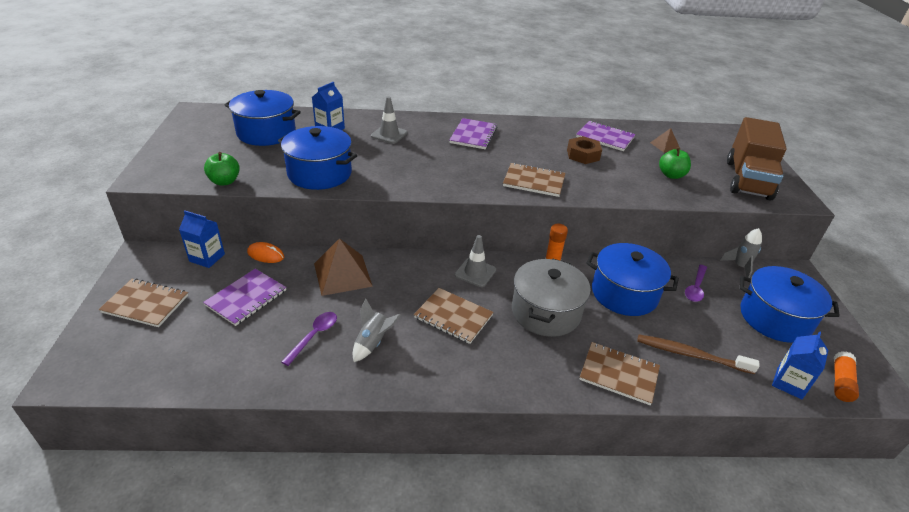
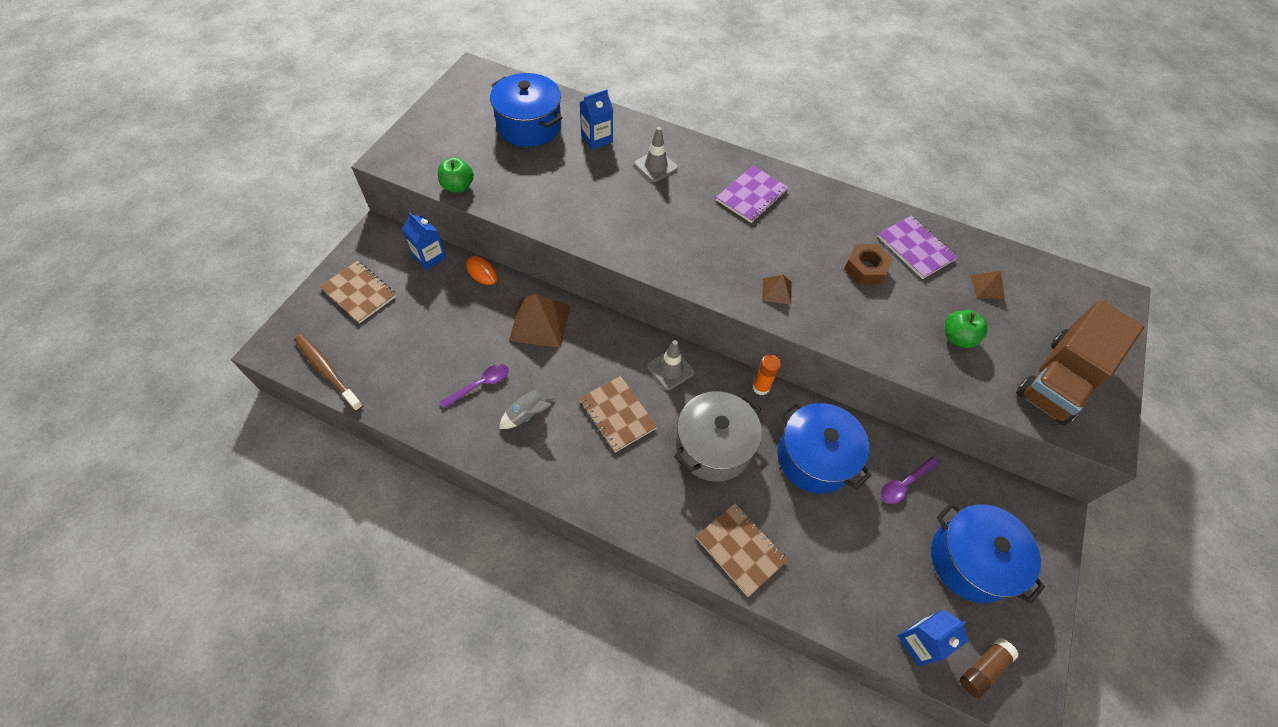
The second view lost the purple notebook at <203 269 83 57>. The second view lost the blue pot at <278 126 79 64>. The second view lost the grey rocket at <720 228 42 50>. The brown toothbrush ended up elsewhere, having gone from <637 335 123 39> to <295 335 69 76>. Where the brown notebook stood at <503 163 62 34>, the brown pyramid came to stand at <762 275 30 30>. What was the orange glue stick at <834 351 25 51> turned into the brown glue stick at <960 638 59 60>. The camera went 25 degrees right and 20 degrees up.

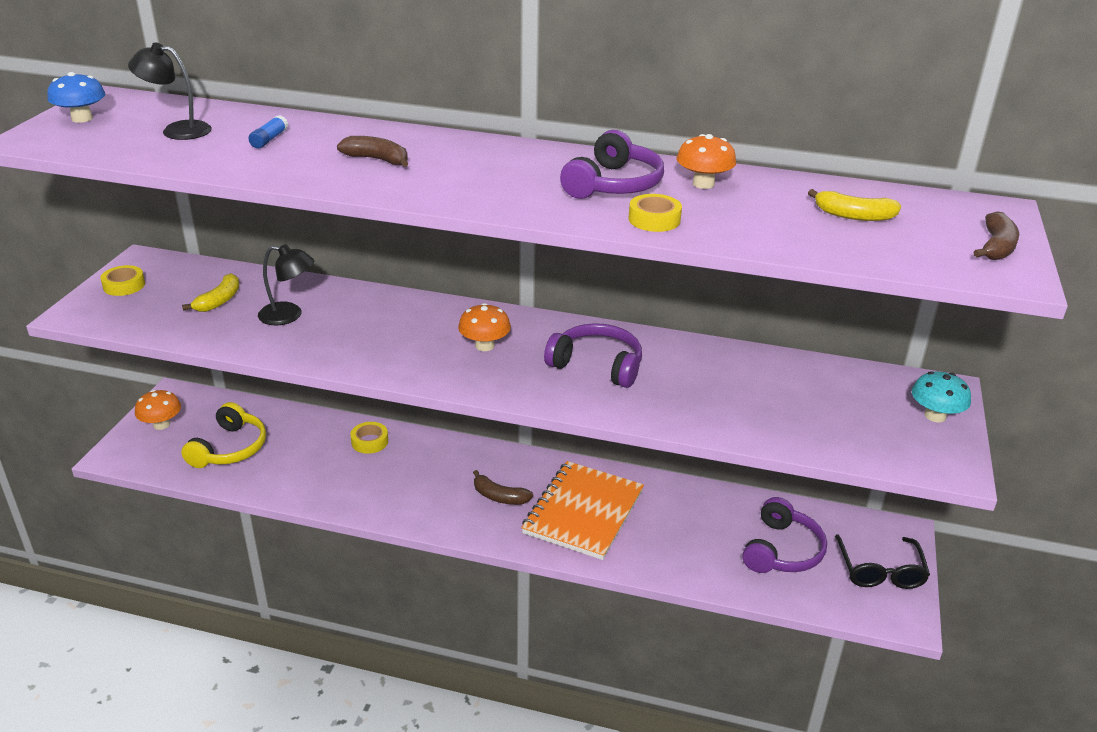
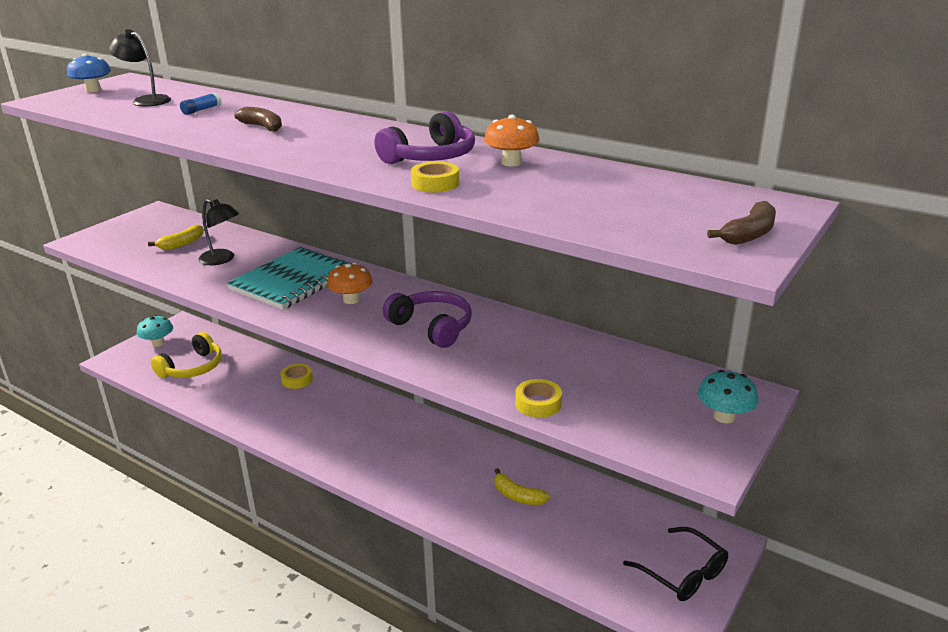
The second view lost the brown banana at <473 470 60 35>. The second view lost the orange notebook at <521 461 123 99>. The second view lost the purple headphones at <742 497 85 76>. The second view gained the turquoise notebook at <227 247 125 63>. The yellow tape ended up elsewhere, having gone from <100 265 45 31> to <515 379 47 39>. The yellow banana ended up elsewhere, having gone from <808 189 93 32> to <494 468 56 37>. What was the orange mushroom at <135 390 46 40> turned into the turquoise mushroom at <137 315 36 32>. The black glasses at <835 534 95 55> ended up facing another way, 60 degrees counterclockwise from before. The camera went 20 degrees right and 5 degrees down.

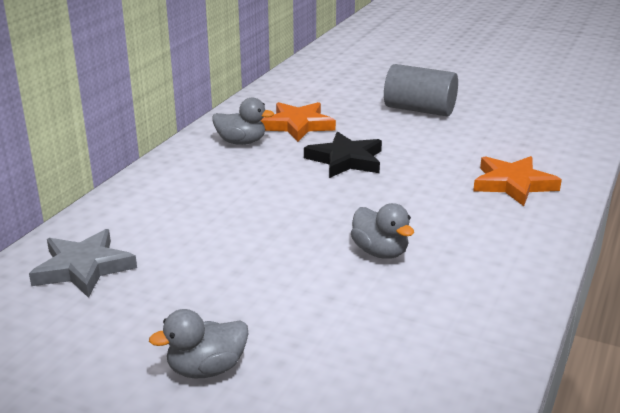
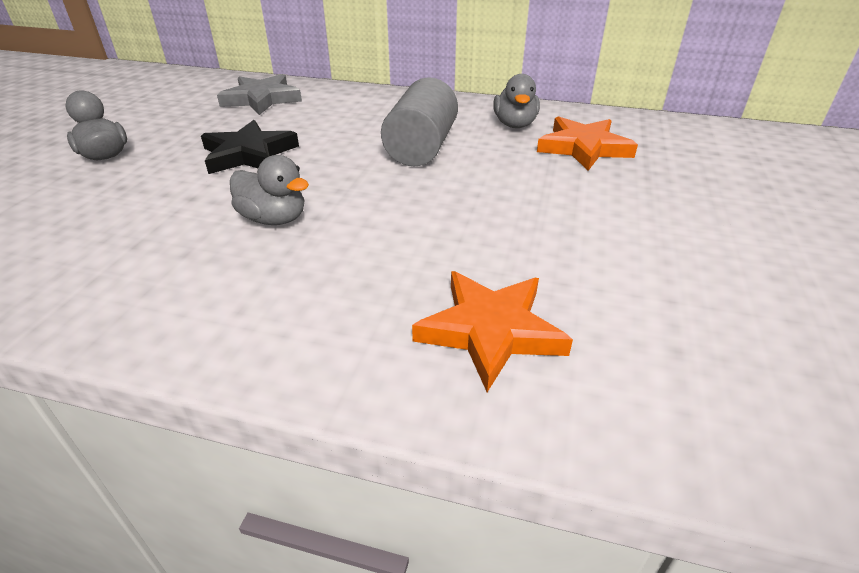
The black star ended up elsewhere, having gone from <304 132 78 46> to <201 120 98 54>. The grey cylinder ended up elsewhere, having gone from <384 64 74 53> to <381 77 77 89>. The grey duck at <351 203 63 56> ended up facing another way, 105 degrees counterclockwise from before. The camera went 80 degrees right and 10 degrees up.

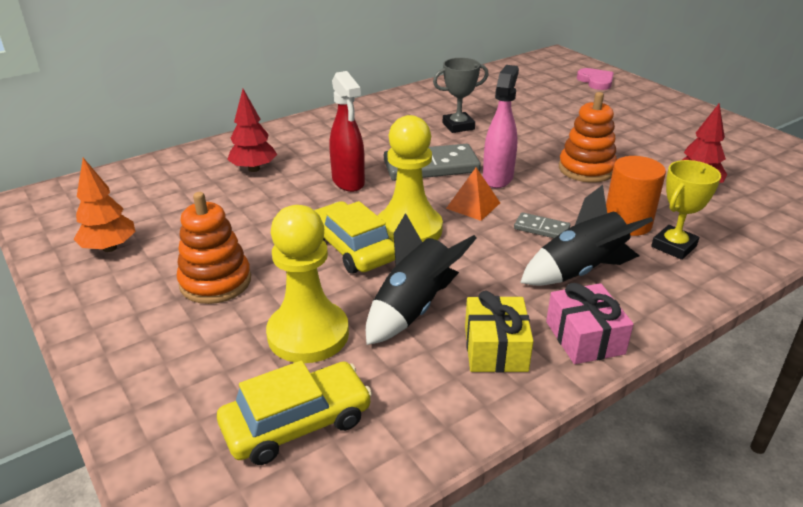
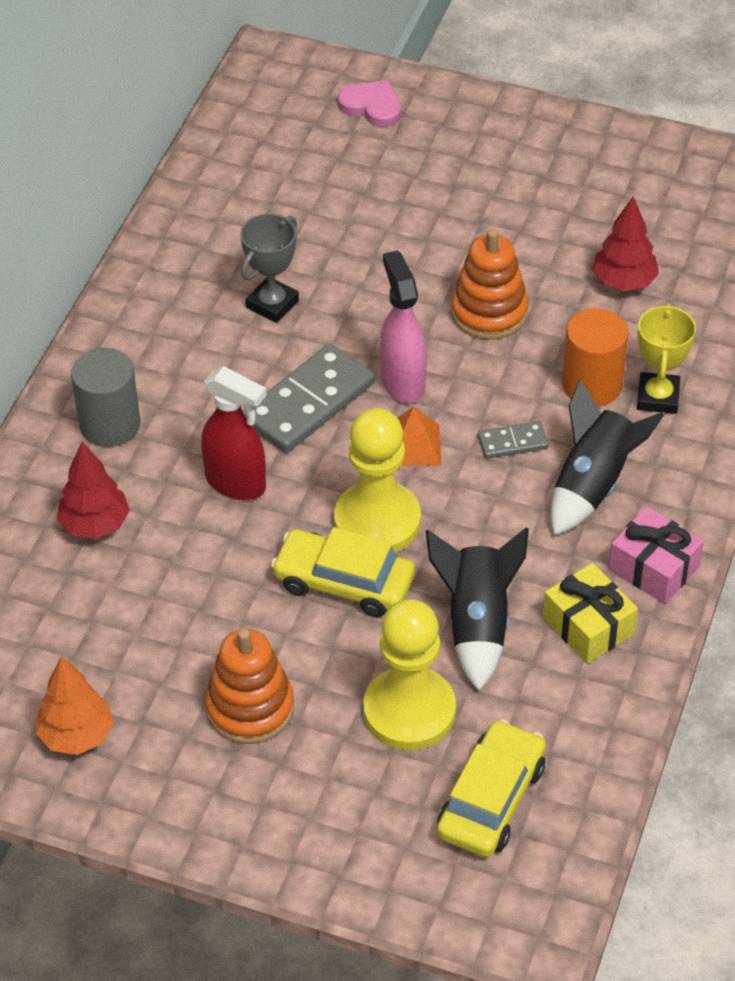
The second view gained the grey cylinder at <71 348 69 99>. The camera went 35 degrees left and 15 degrees up.

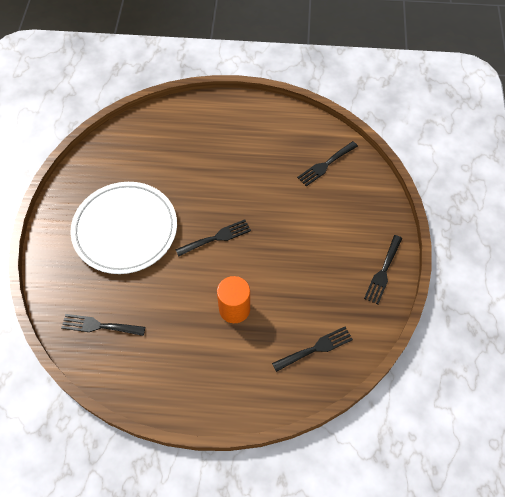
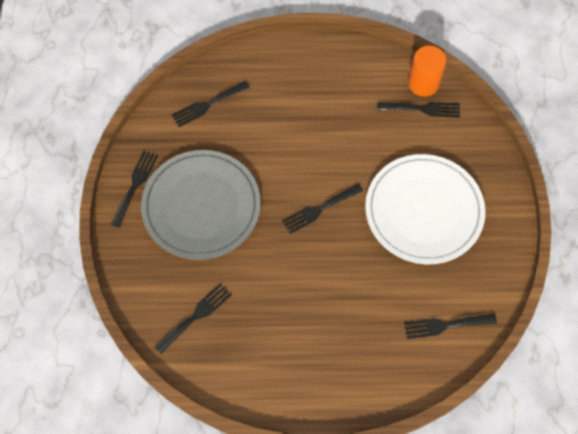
The second view gained the grey plate at <141 150 120 110>. The second view gained the black fork at <404 313 93 26>. The orange cylinder ended up elsewhere, having gone from <217 276 33 47> to <408 46 38 51>. The camera went 175 degrees right and 5 degrees up.

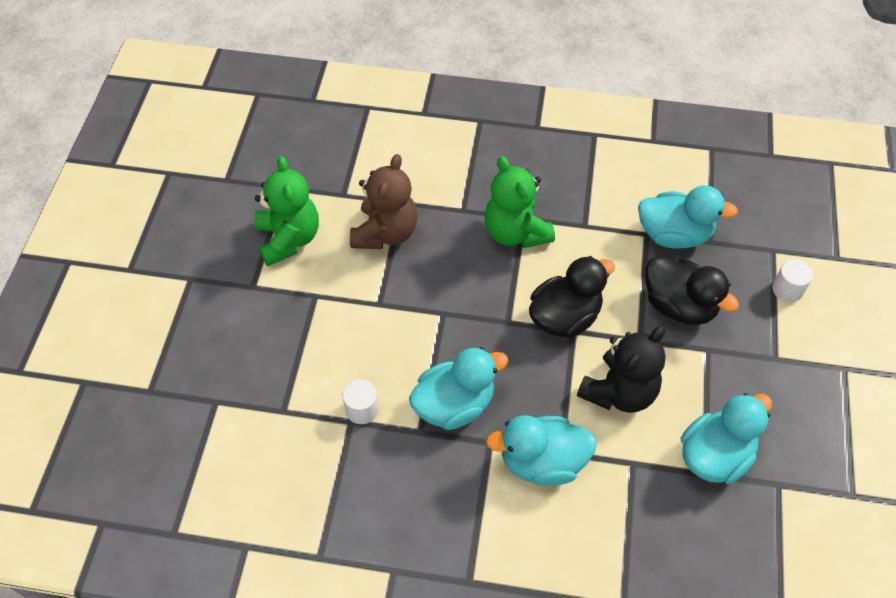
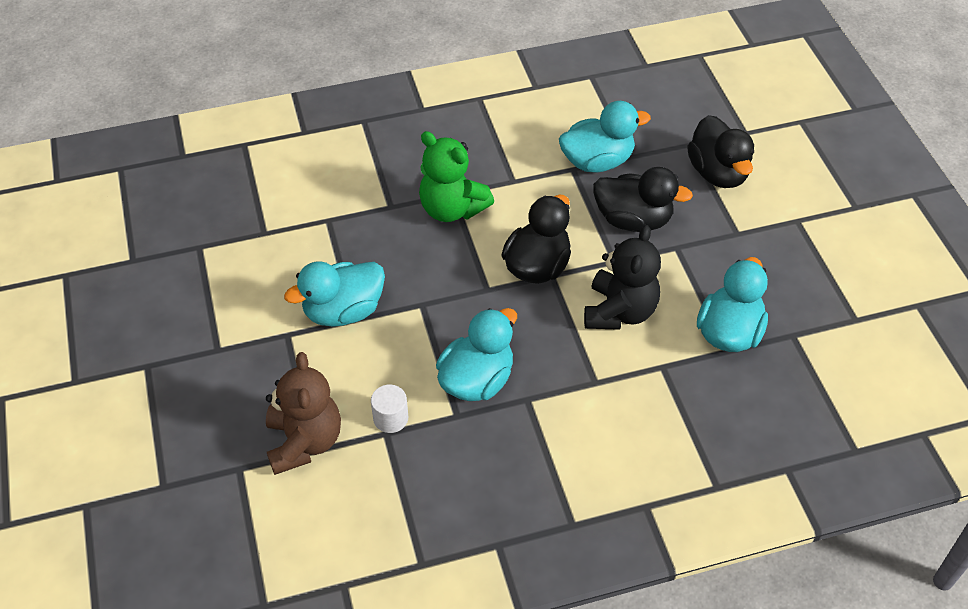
The second view lost the green teddy bear at <254 156 65 110>. The brown teddy bear ended up elsewhere, having gone from <350 154 68 95> to <266 352 75 123>. The turquoise duck ended up elsewhere, having gone from <486 415 111 70> to <284 261 101 66>. Where the white cylinder stood at <772 259 41 43>, the black duck came to stand at <687 115 67 73>. The camera went 25 degrees left and 5 degrees down.

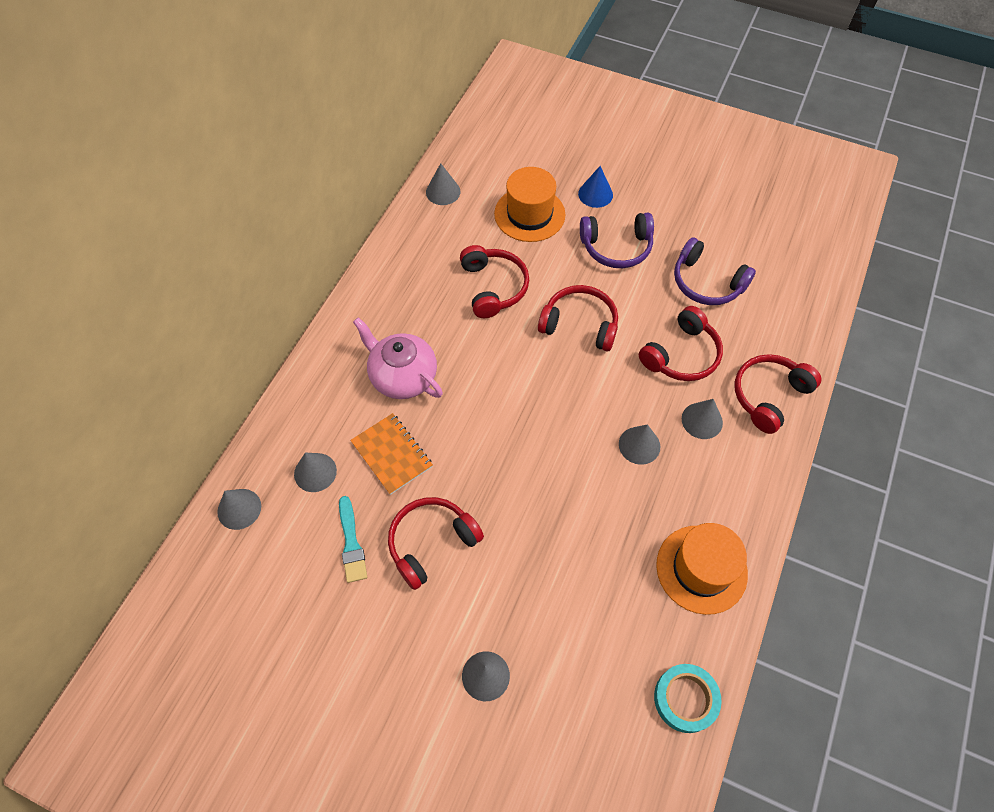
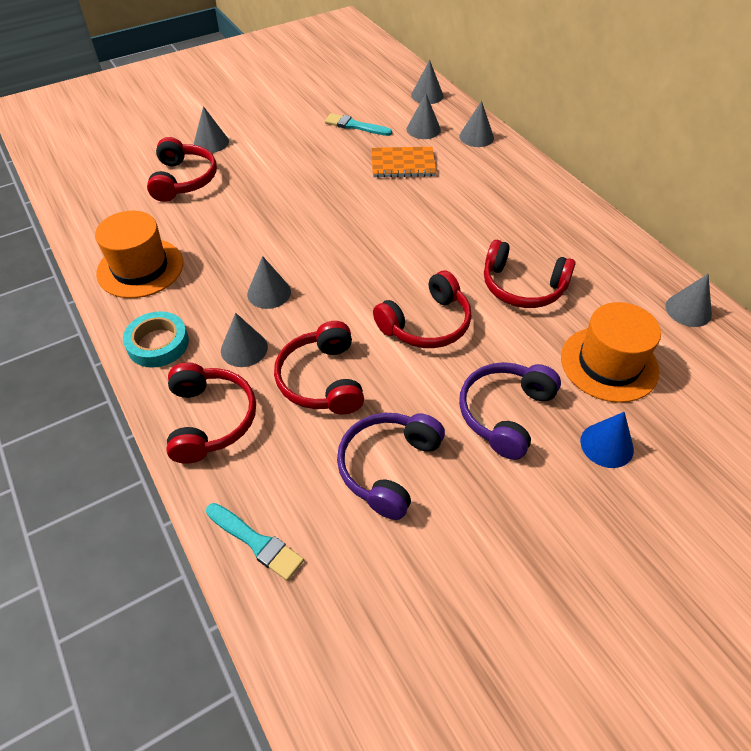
The second view lost the pink teapot at <353 317 90 82>. The second view gained the turquoise brush at <206 503 98 78>. The second view gained the grey cone at <459 101 35 46>. The red headphones ended up elsewhere, having gone from <388 497 96 93> to <147 137 70 65>. The turquoise tape ended up elsewhere, having gone from <654 664 68 69> to <123 311 66 57>. The purple headphones at <674 237 82 68> ended up facing another way, 45 degrees counterclockwise from before. The camera went 125 degrees right and 10 degrees down.

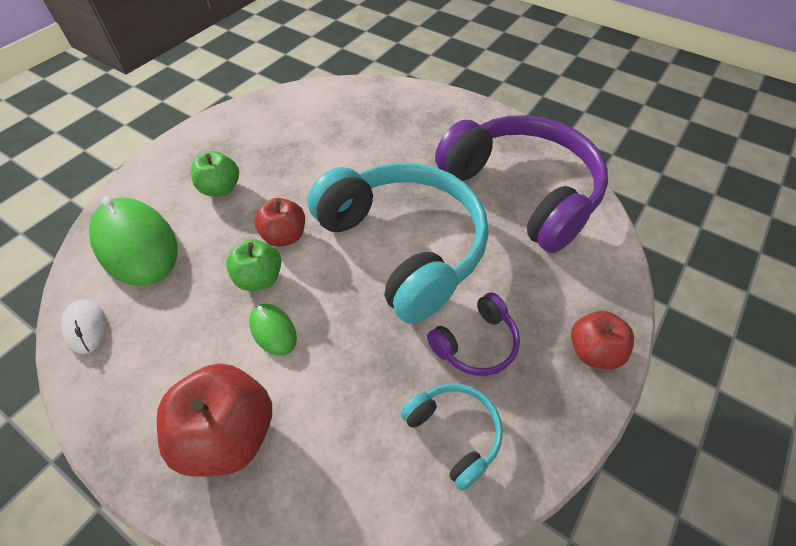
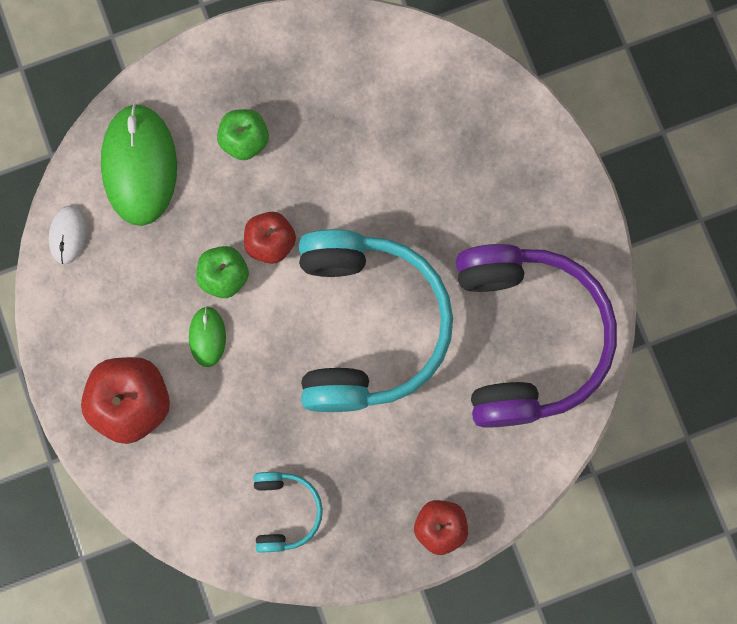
The second view lost the purple headphones at <427 292 93 84>. The camera went 35 degrees right and 25 degrees up.

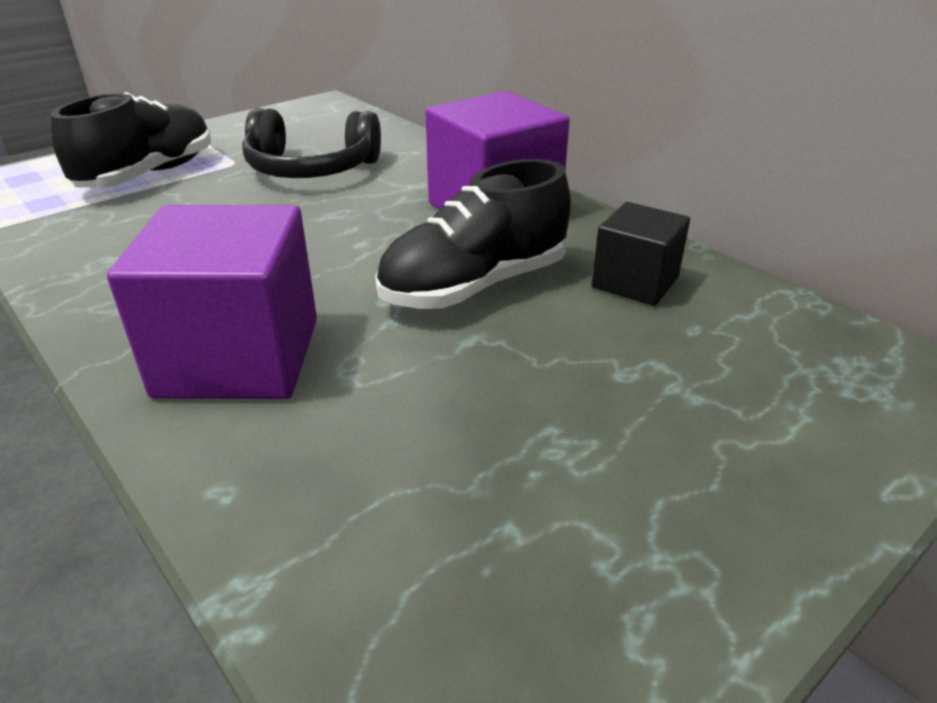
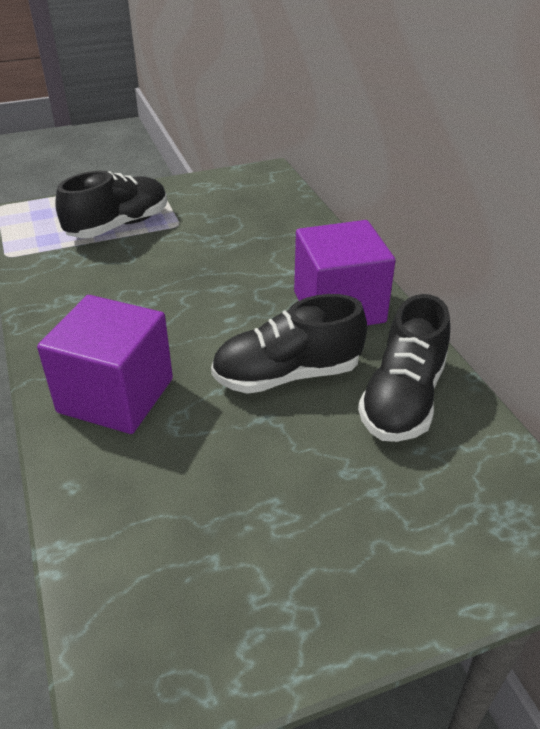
The second view lost the black headphones at <242 108 139 70>. Where the black cube stood at <592 202 98 104>, the black shoe came to stand at <358 294 92 148>. The camera went 20 degrees right and 5 degrees up.

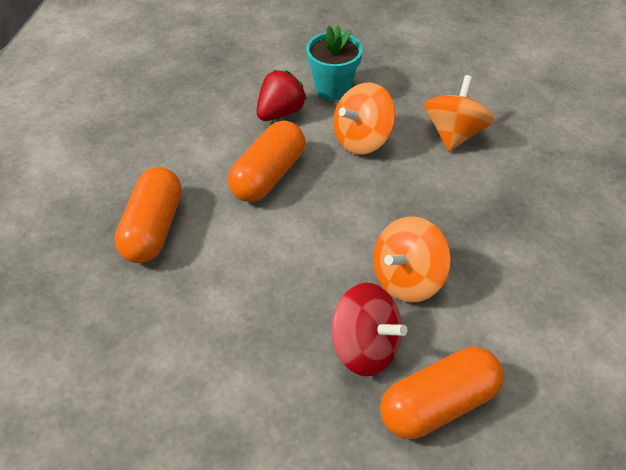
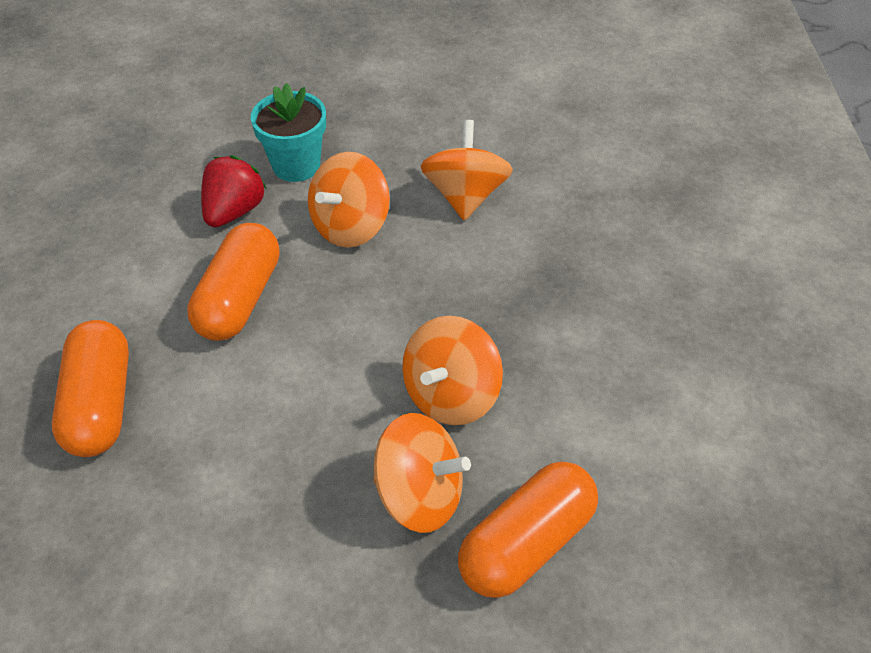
What was the red spinning top at <332 283 75 93> turned into the orange spinning top at <373 413 98 120>. The camera went 15 degrees left and 0 degrees up.

